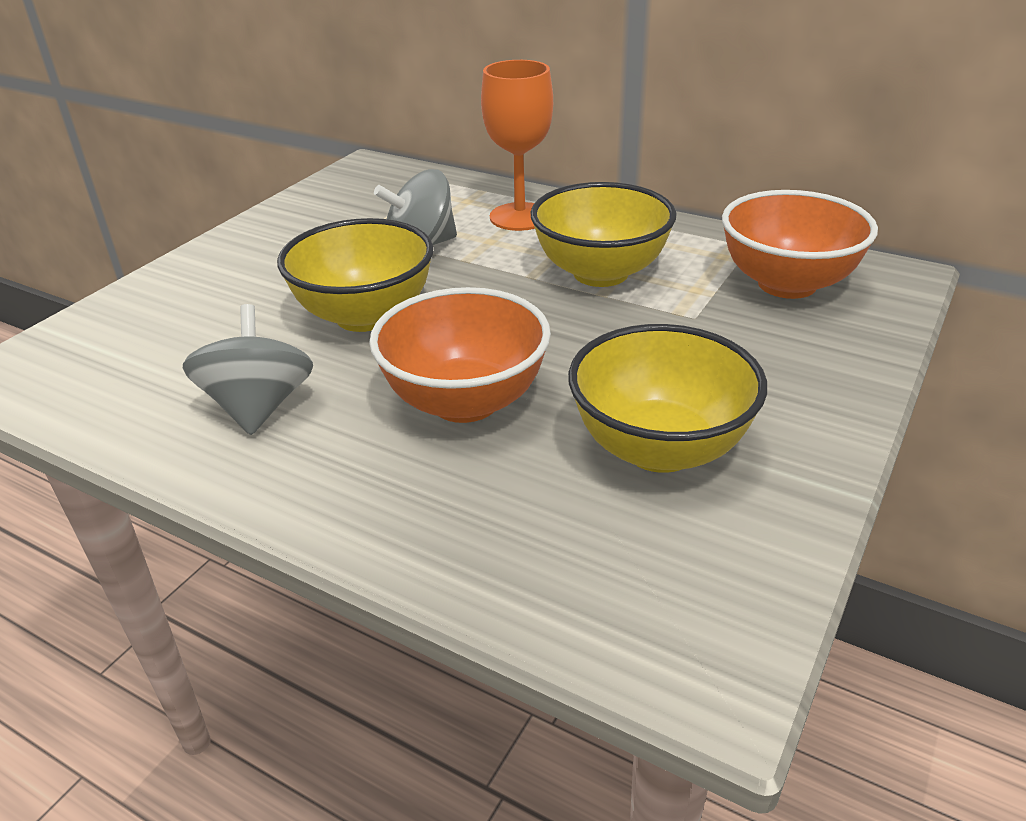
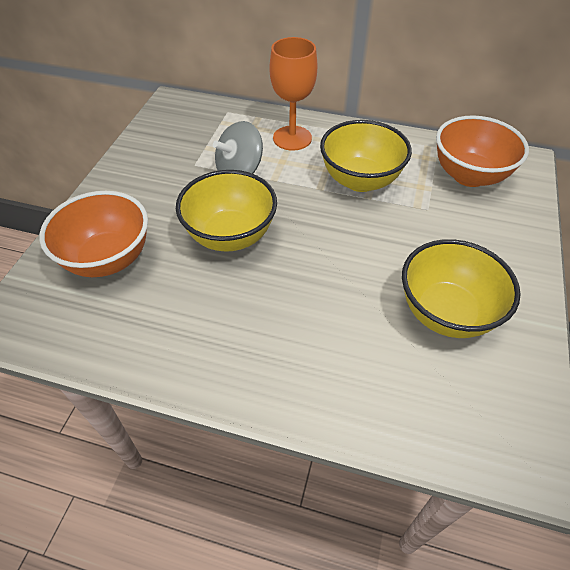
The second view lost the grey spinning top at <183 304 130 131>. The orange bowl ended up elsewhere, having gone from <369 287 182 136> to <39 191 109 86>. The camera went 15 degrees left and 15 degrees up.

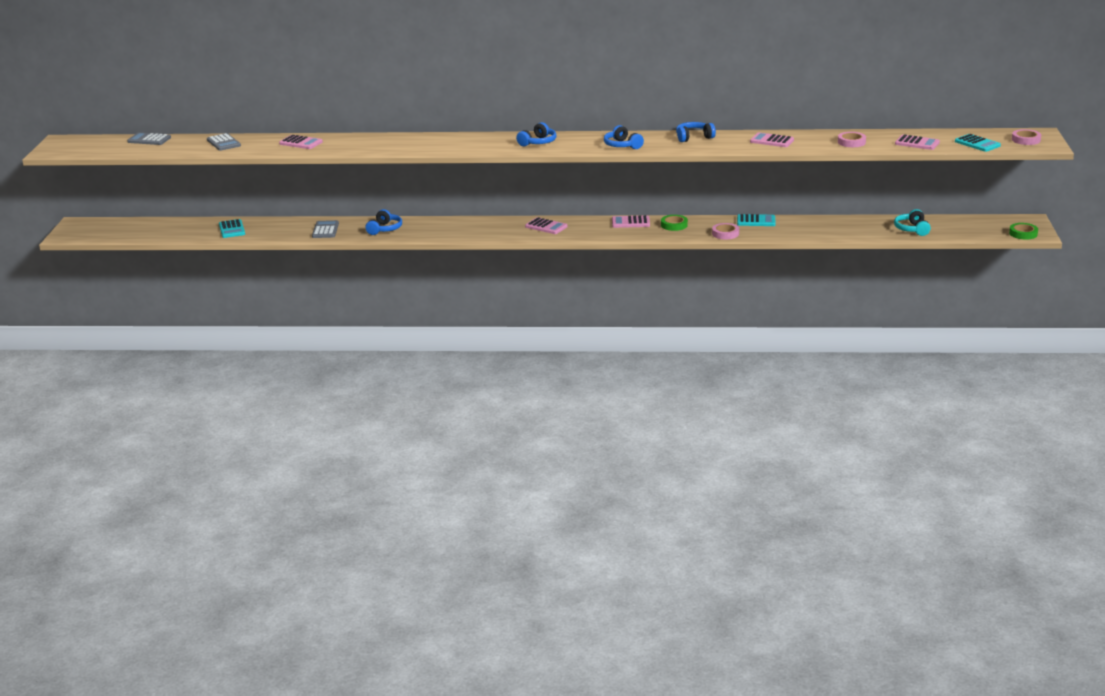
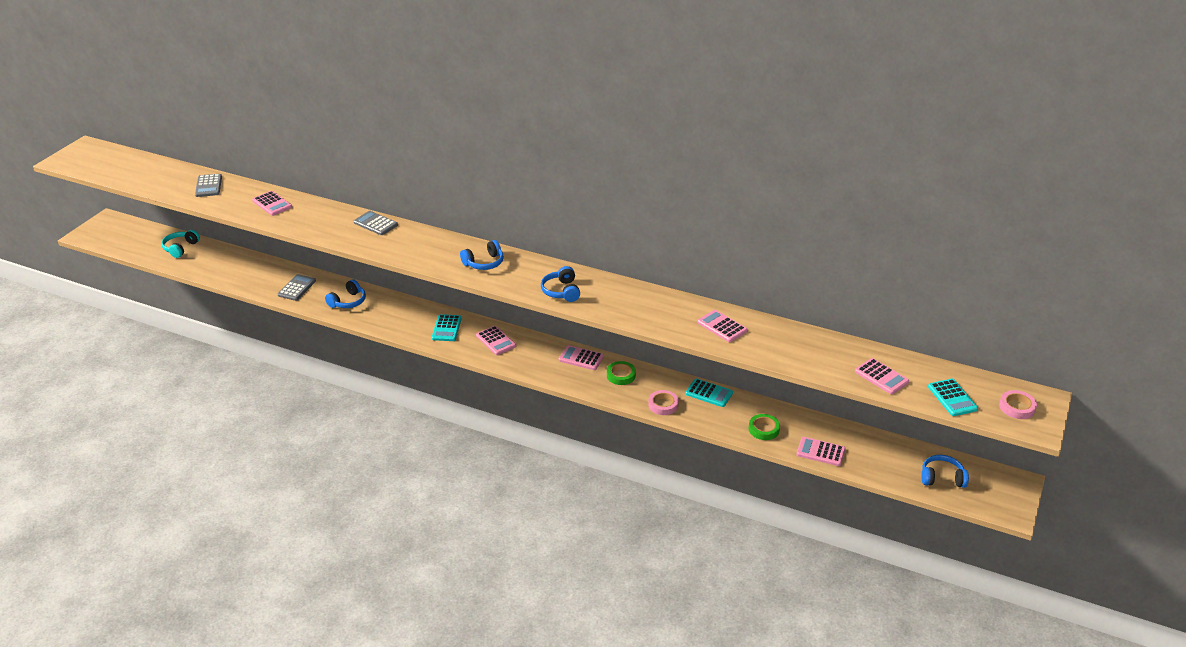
The second view lost the pink tape at <838 132 28 15>. The second view gained the pink calculator at <796 437 50 29>. The grey calculator ended up elsewhere, having gone from <127 133 44 12> to <354 211 44 24>. The turquoise calculator ended up elsewhere, having gone from <219 219 26 19> to <432 314 30 27>. The blue headphones ended up elsewhere, having gone from <676 122 40 20> to <922 455 47 33>. The turquoise headphones ended up elsewhere, having gone from <894 209 37 27> to <161 230 39 28>. The green tape ended up elsewhere, having gone from <1009 223 29 17> to <749 414 31 26>. The camera went 20 degrees right and 10 degrees up.

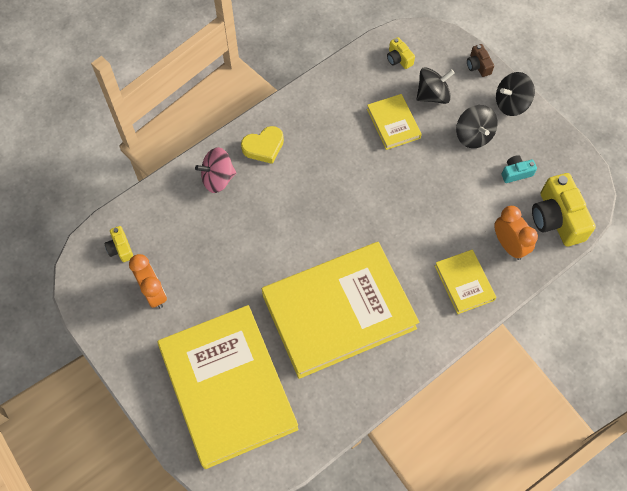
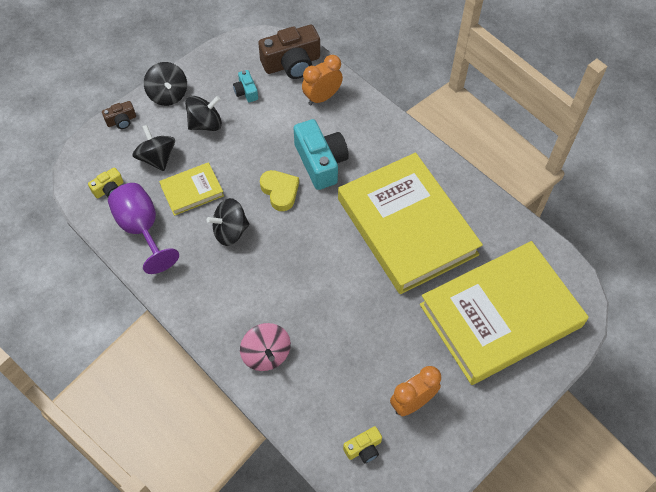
The second view lost the yellow book at <435 249 61 65>. The second view gained the purple goblet at <108 183 71 91>. The second view gained the black spinning top at <207 198 42 48>. The second view gained the turquoise camera at <294 119 55 71>. The yellow heart ended up elsewhere, having gone from <241 126 43 38> to <260 170 39 41>. What was the yellow camera at <532 173 64 74> turned into the brown camera at <258 25 62 54>. The camera went 95 degrees left and 5 degrees down.

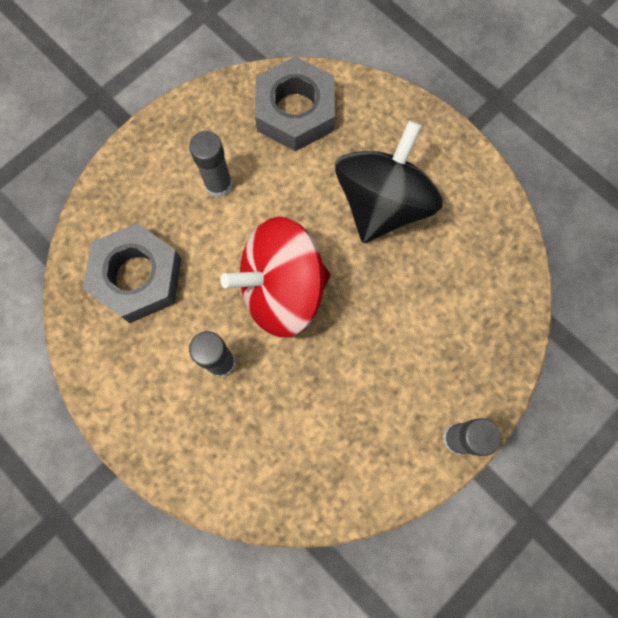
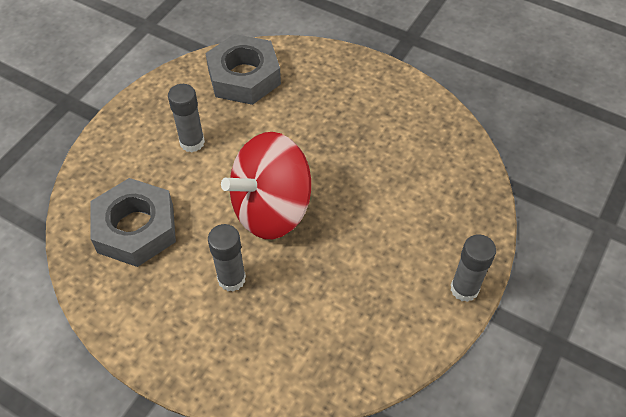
The second view lost the black spinning top at <335 120 108 123>. The camera went 15 degrees left and 20 degrees down.

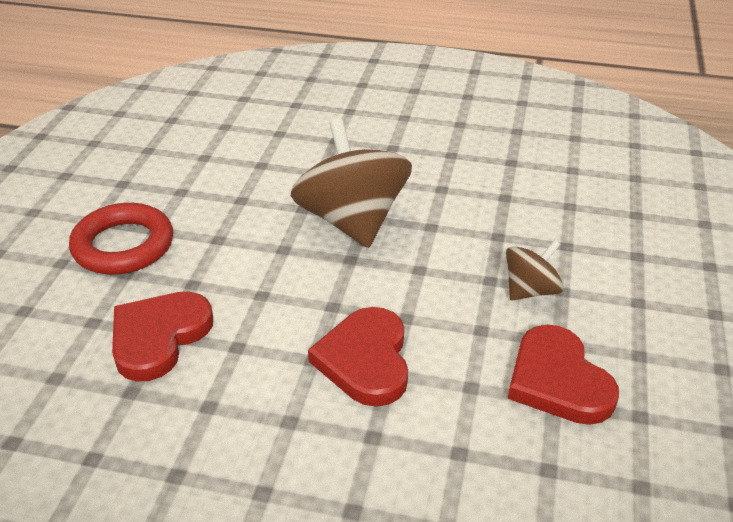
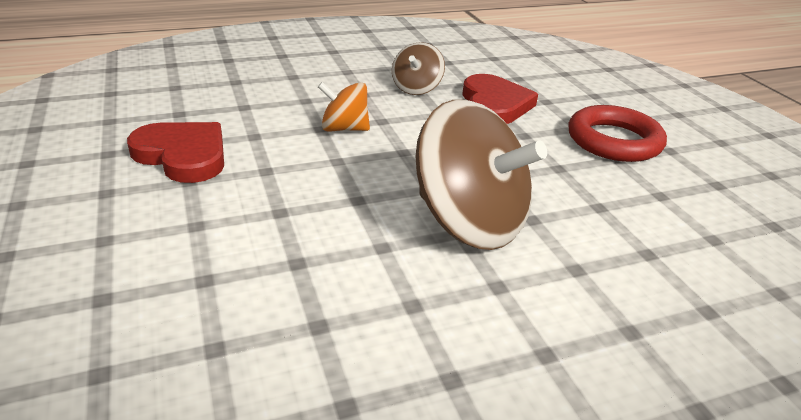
The brown spinning top ended up elsewhere, having gone from <506 239 58 61> to <392 42 53 53>. Where the red heart stood at <308 307 100 100>, the orange spinning top came to stand at <318 82 52 49>. The camera went 145 degrees right and 5 degrees down.

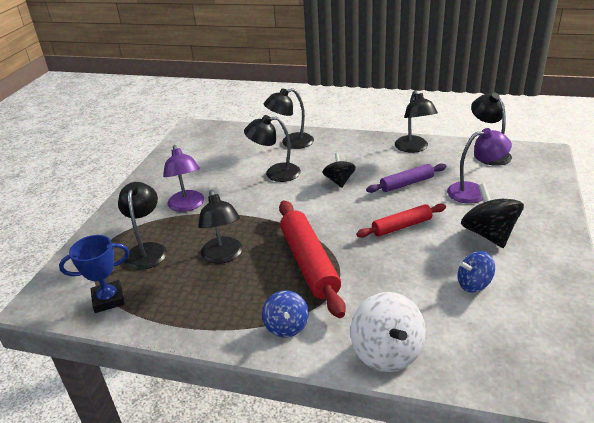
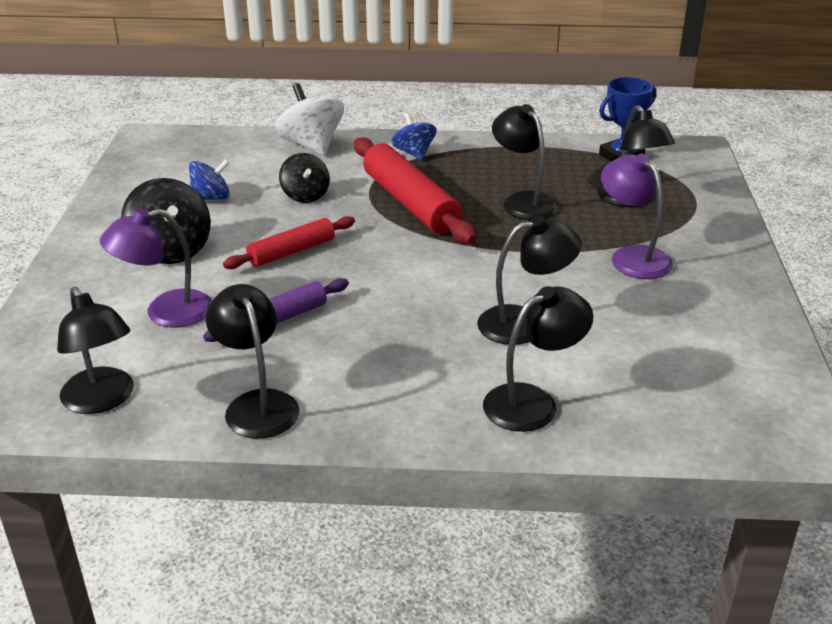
The black spinning top ended up elsewhere, having gone from <322 153 34 35> to <279 153 51 50>. The camera went 165 degrees right and 0 degrees up.

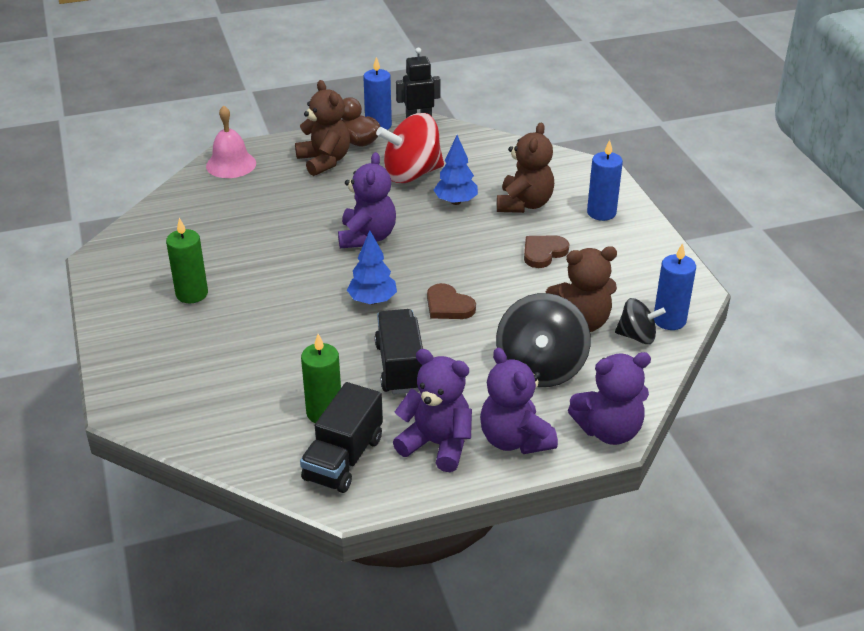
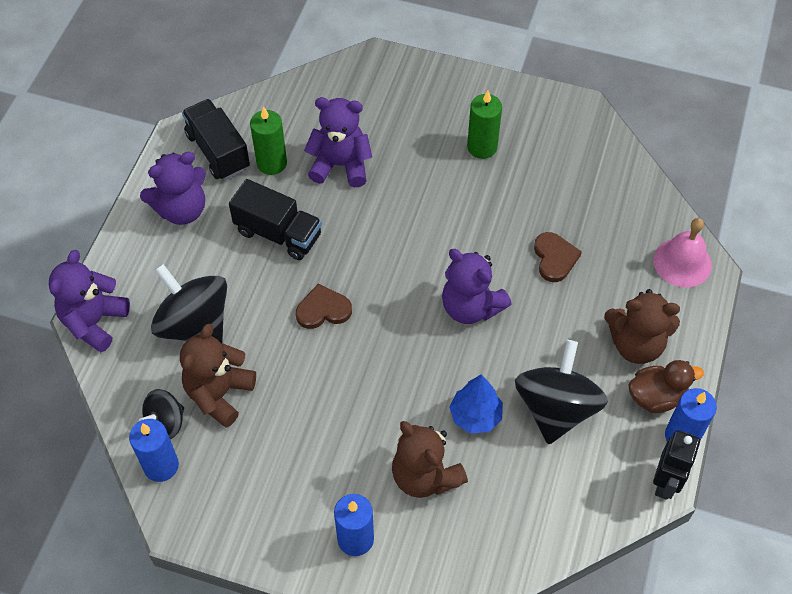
The second view lost the blue tree at <347 230 50 74>. The purple teddy bear ended up elsewhere, having gone from <480 348 78 106> to <304 97 68 90>. The brown heart ended up elsewhere, having gone from <524 235 45 33> to <534 232 48 50>. What was the red spinning top at <376 113 68 70> turned into the black spinning top at <515 340 93 104>. The camera went 125 degrees right and 20 degrees up.

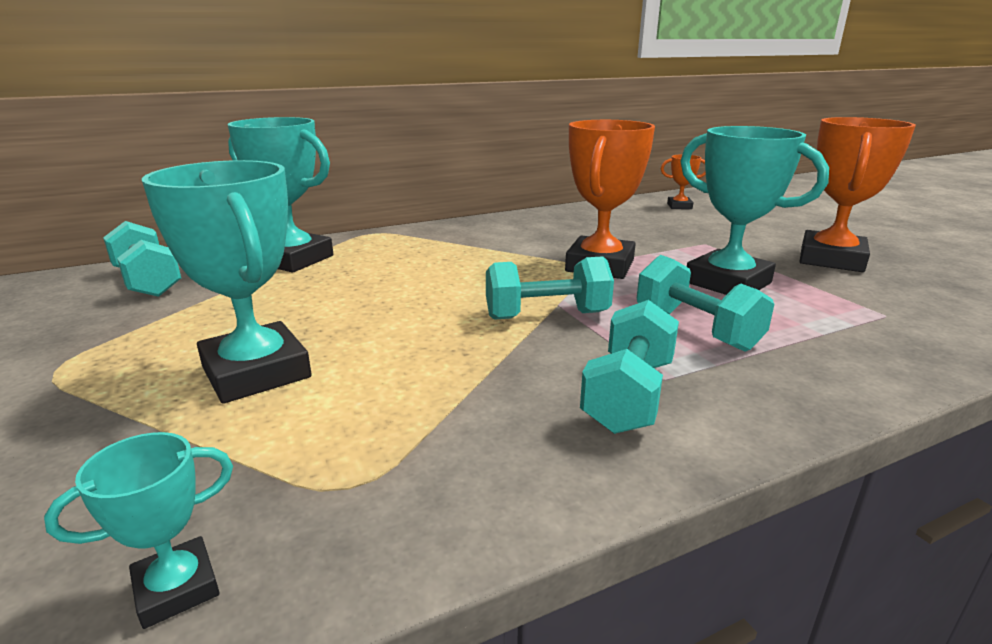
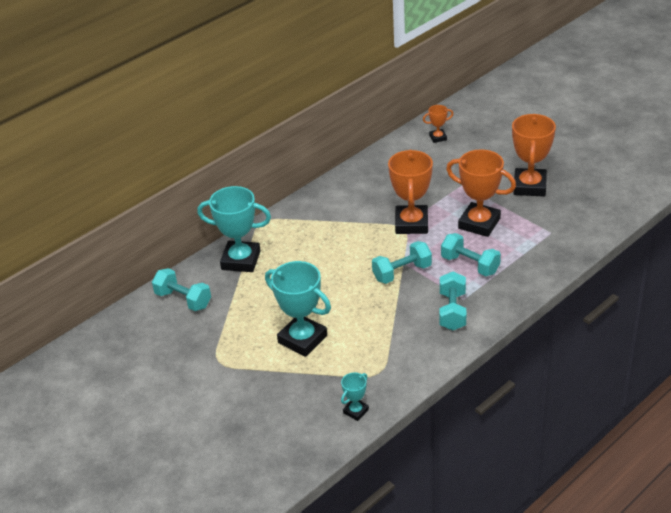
What was the turquoise trophy at <680 126 149 169> turned into the orange trophy at <446 149 70 88>. The camera went 15 degrees left and 15 degrees up.

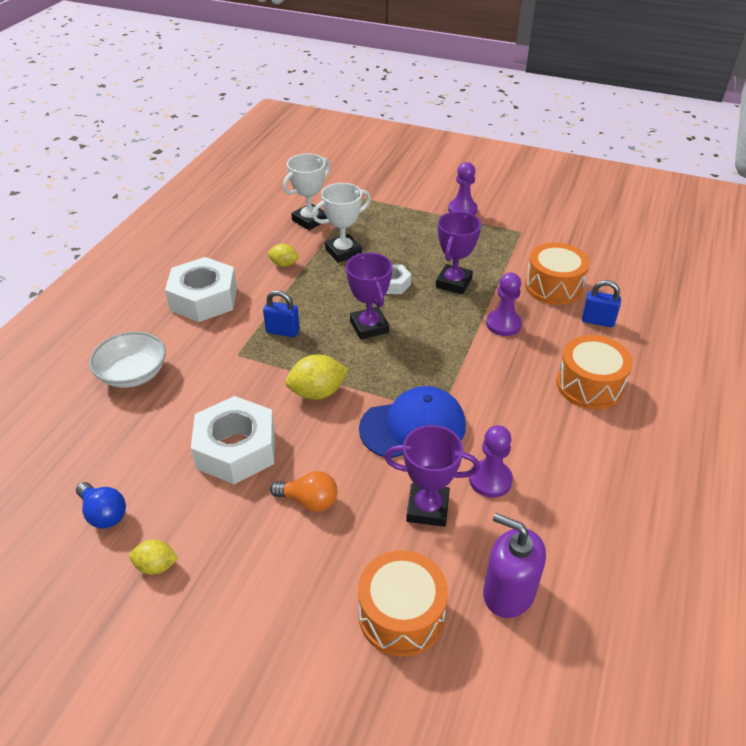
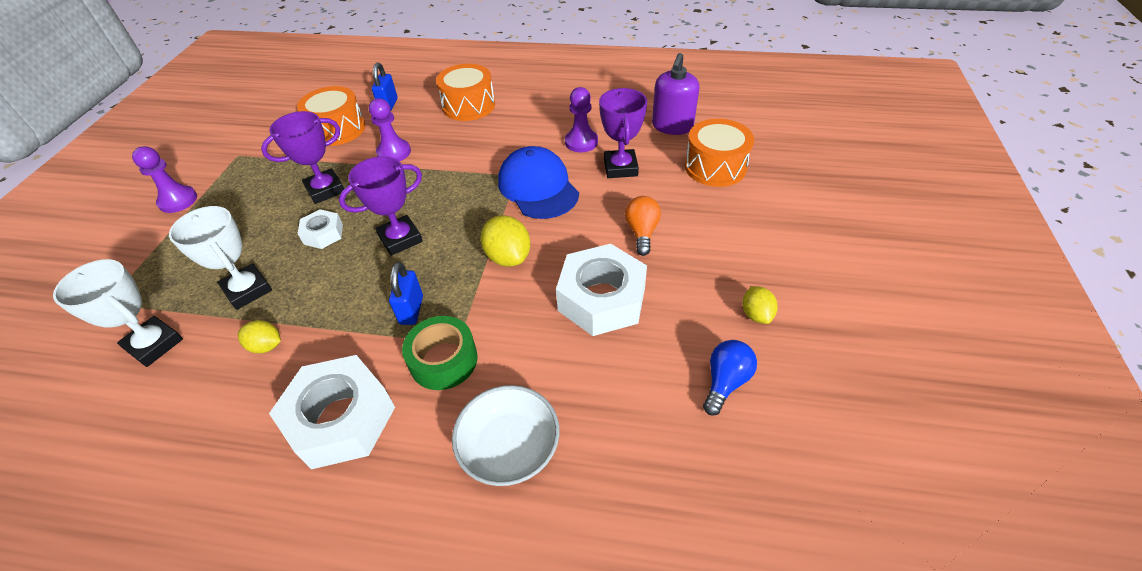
The second view gained the green tape at <402 316 76 74>. The yellow lemon at <267 244 32 23> ended up facing another way, 75 degrees counterclockwise from before. The purple trophy at <436 211 45 83> ended up facing another way, 45 degrees counterclockwise from before. The camera went 100 degrees left and 5 degrees up.

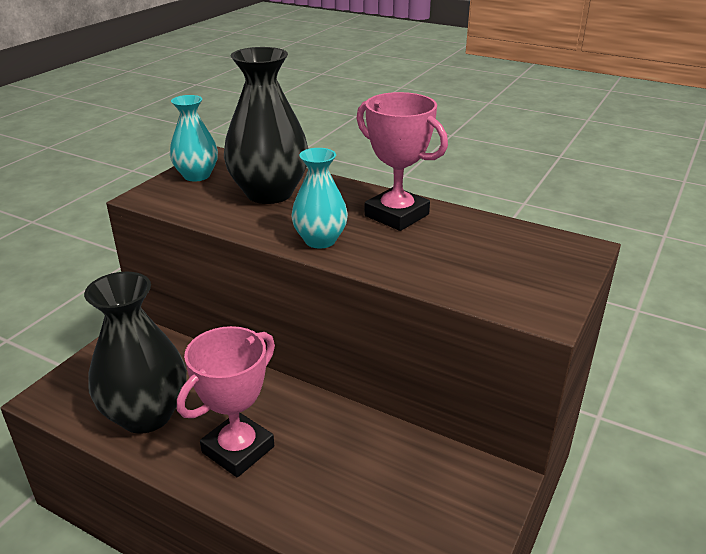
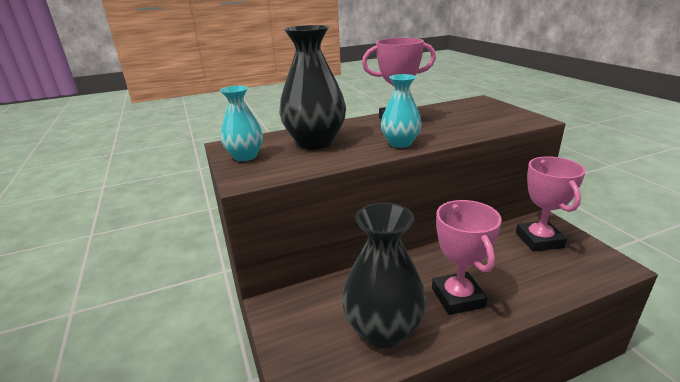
The second view gained the pink trophy at <516 156 70 96>. The camera went 50 degrees left and 5 degrees down.

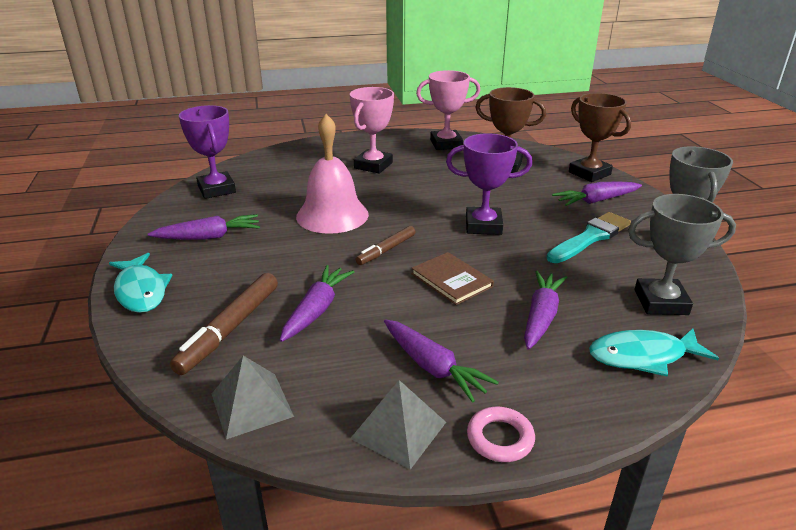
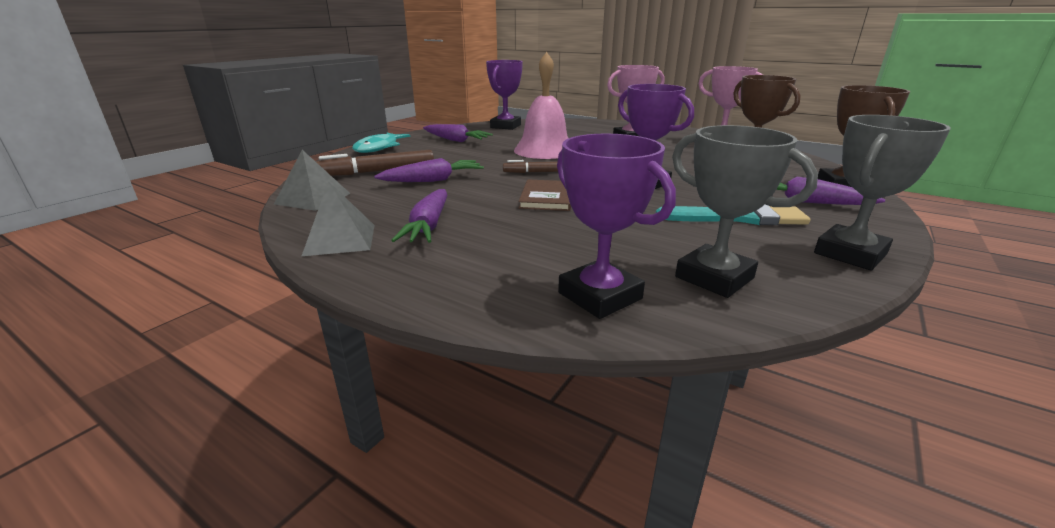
The second view lost the pink ring at <467 407 68 55>. The second view lost the purple carrot at <524 271 44 79>. Where the turquoise fish stood at <589 328 130 49>, the purple trophy came to stand at <557 134 119 185>. The camera went 45 degrees right and 5 degrees down.

